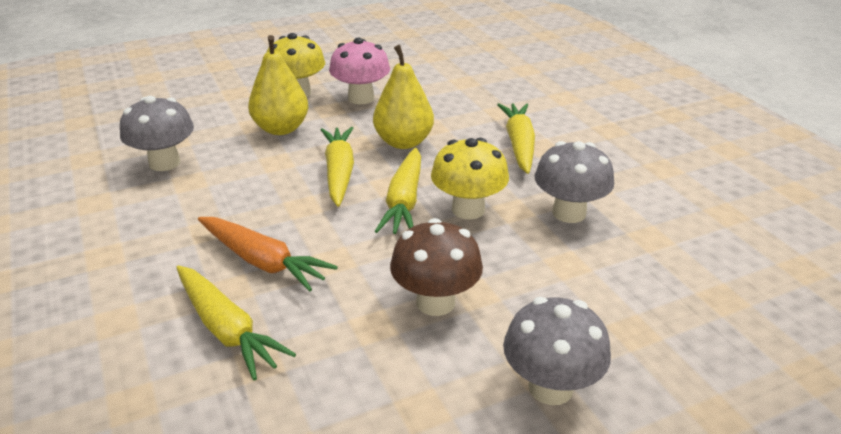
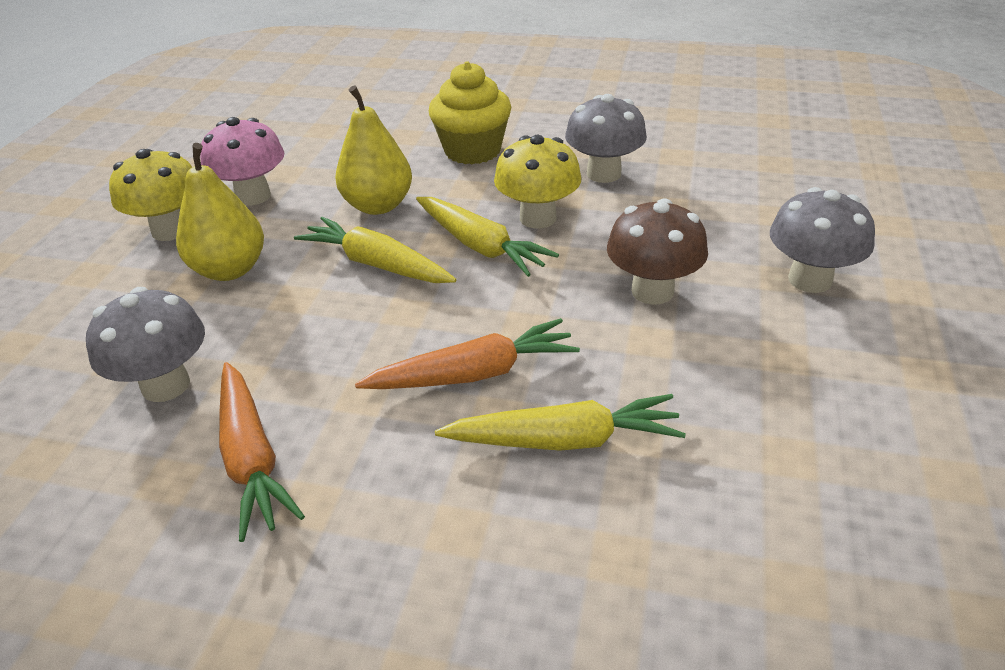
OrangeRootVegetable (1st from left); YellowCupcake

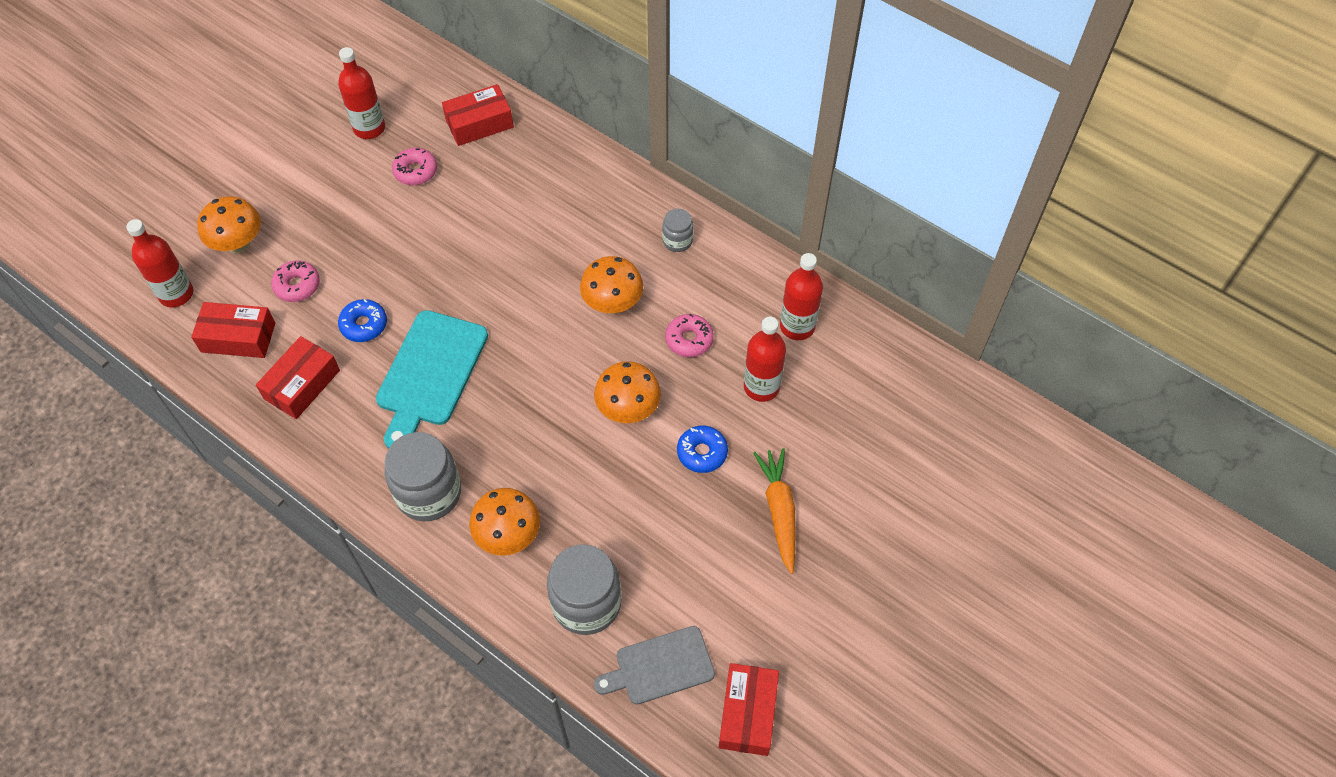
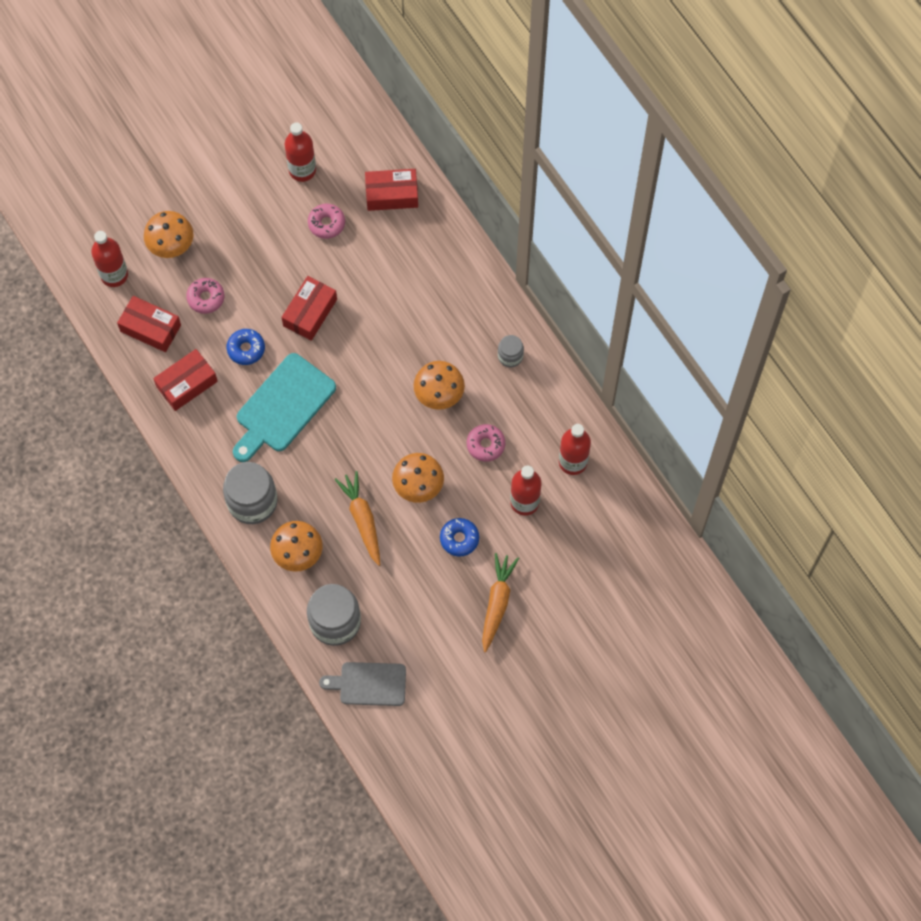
OrangeRootVegetable (1st from left); CrimsonParcel (3rd from left)

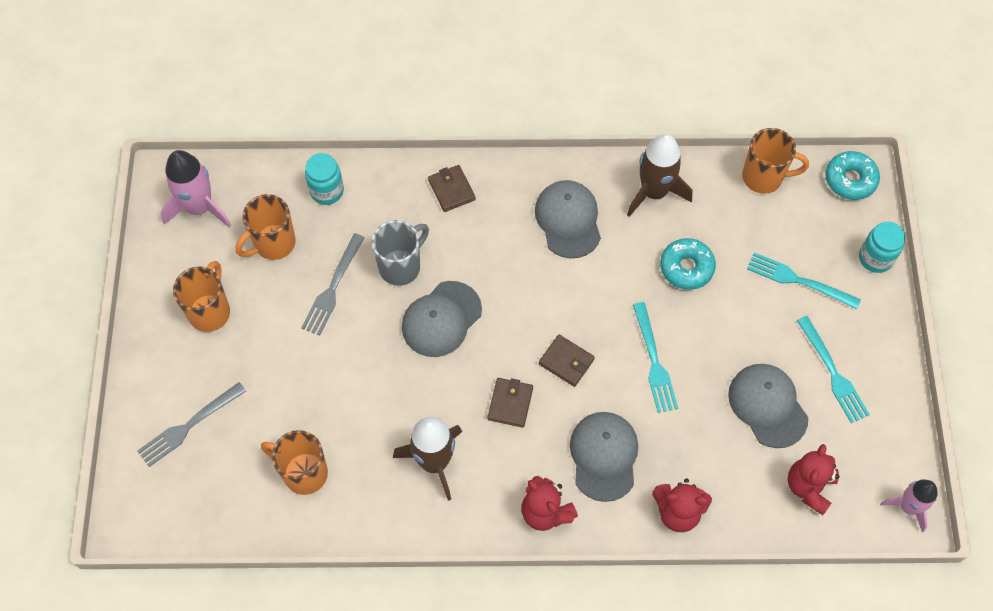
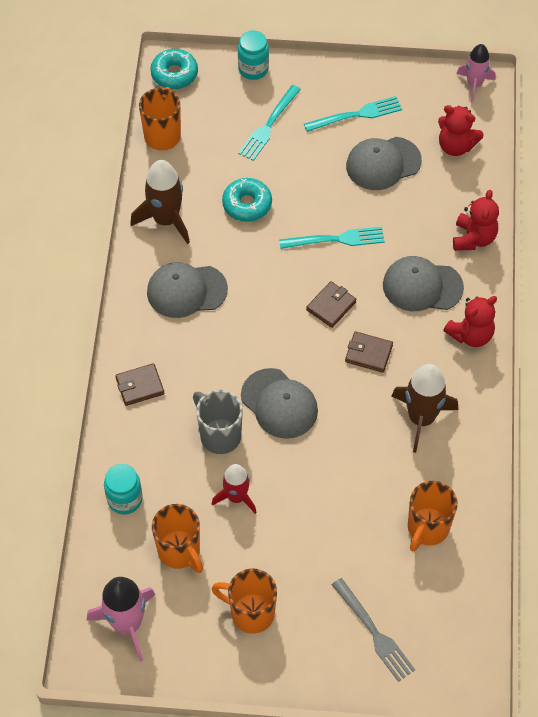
CrimsonRocket

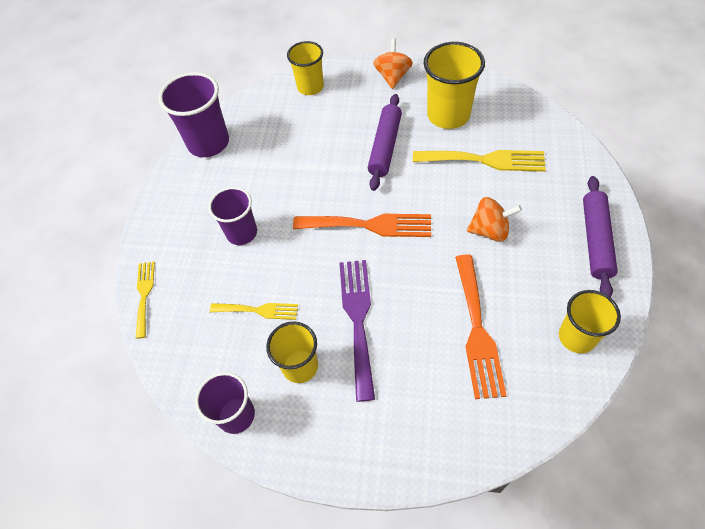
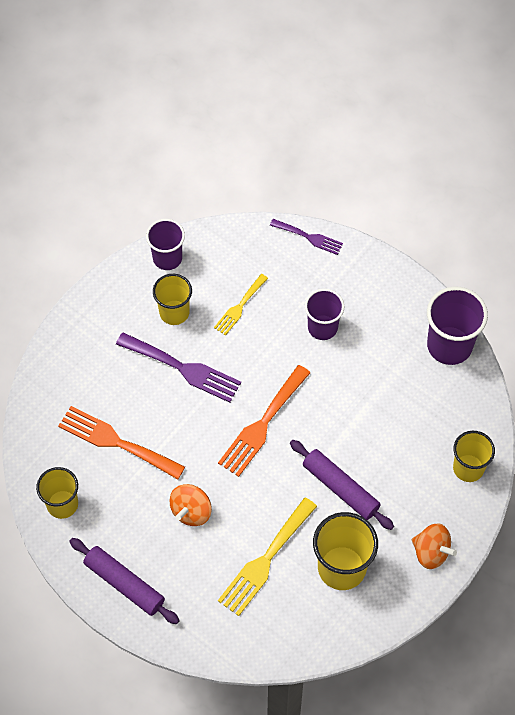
RoyalPurpleFork (2nd from left)

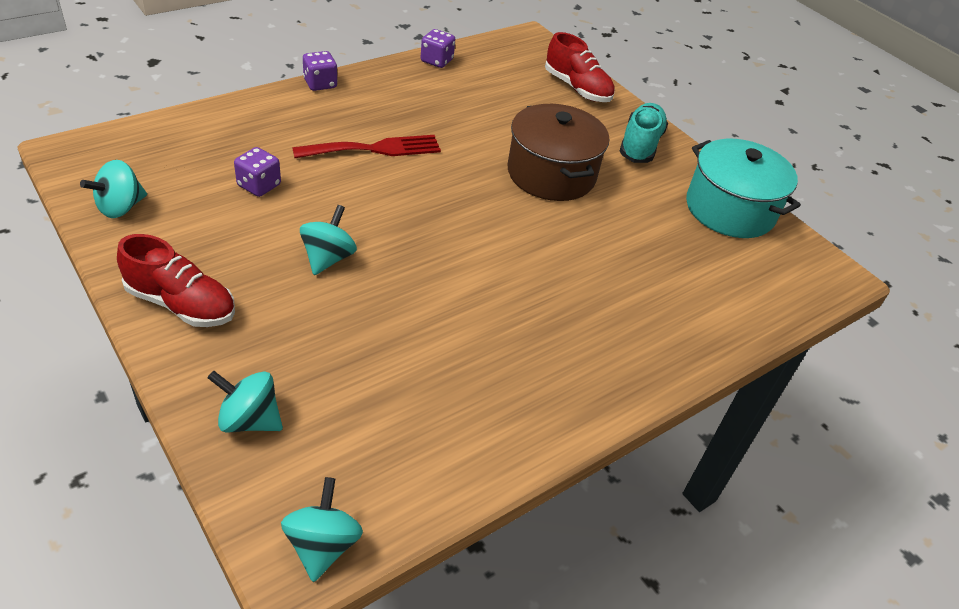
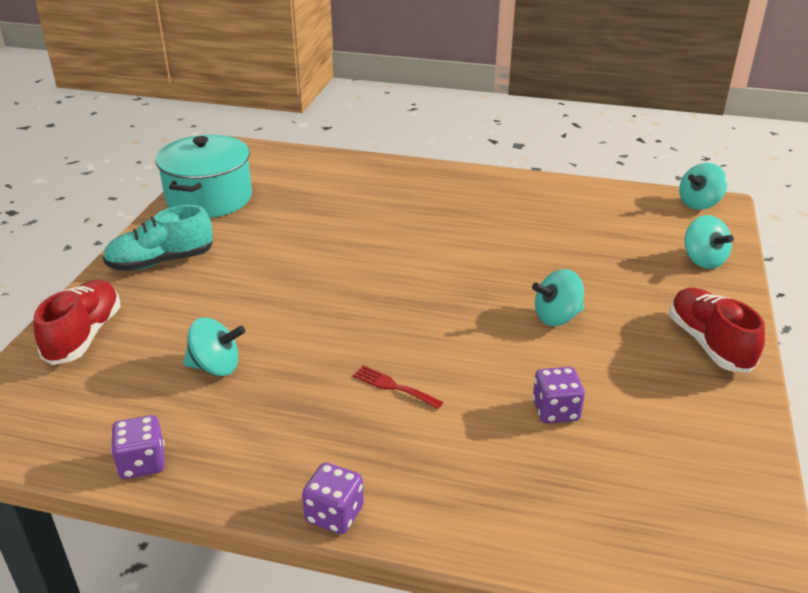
RussetCookingPot; TurquoiseWhirligig (1st from left); CrimsonFork

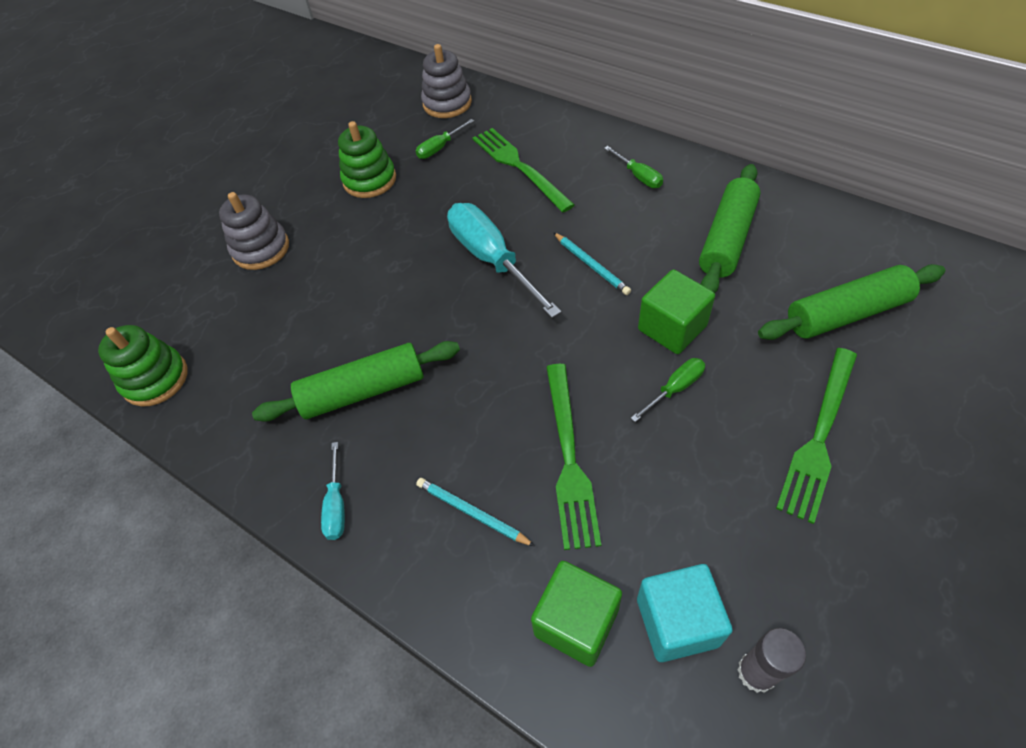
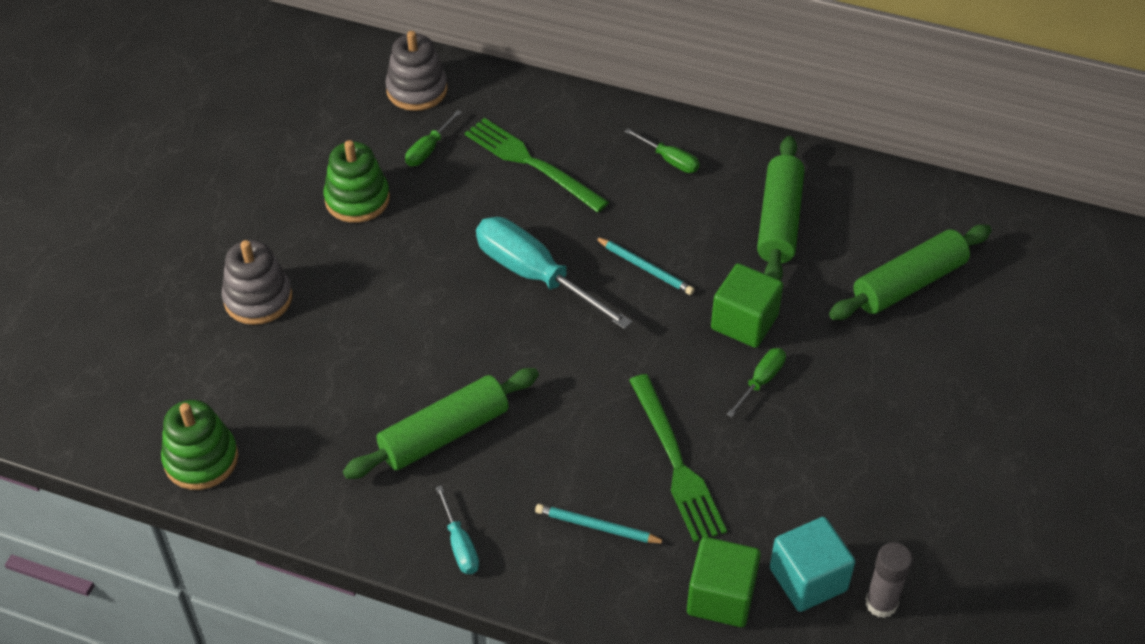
GreenFork (3rd from left in the first image)

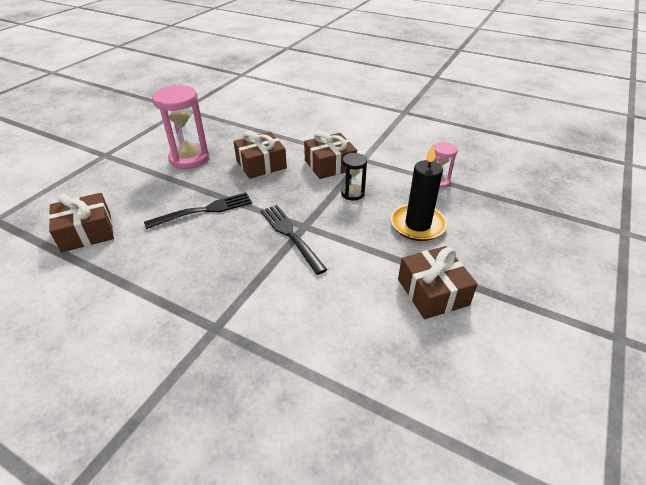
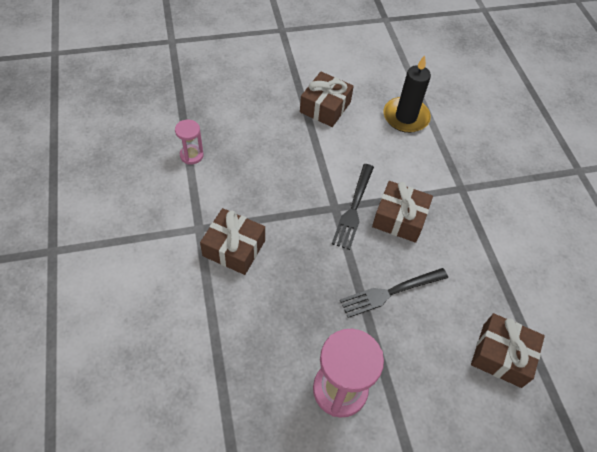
EbonySandTimer; RussetWrappedGift (3rd from left); EbonyCandle; EbonyFork (2nd from left)

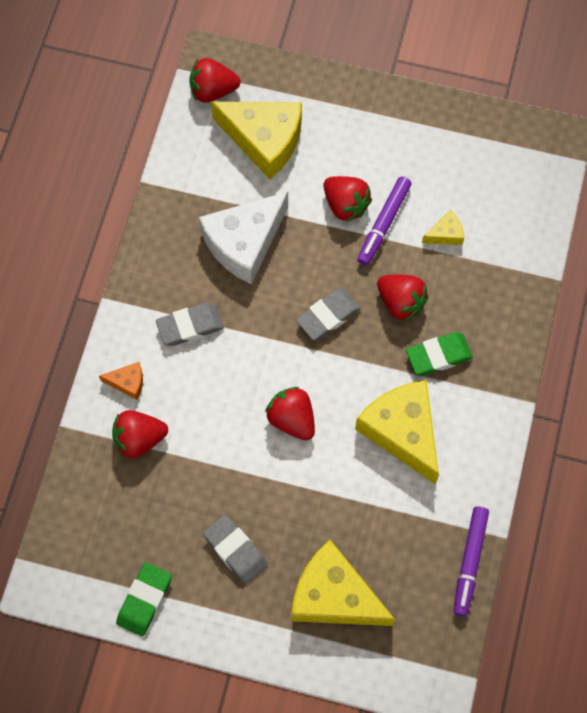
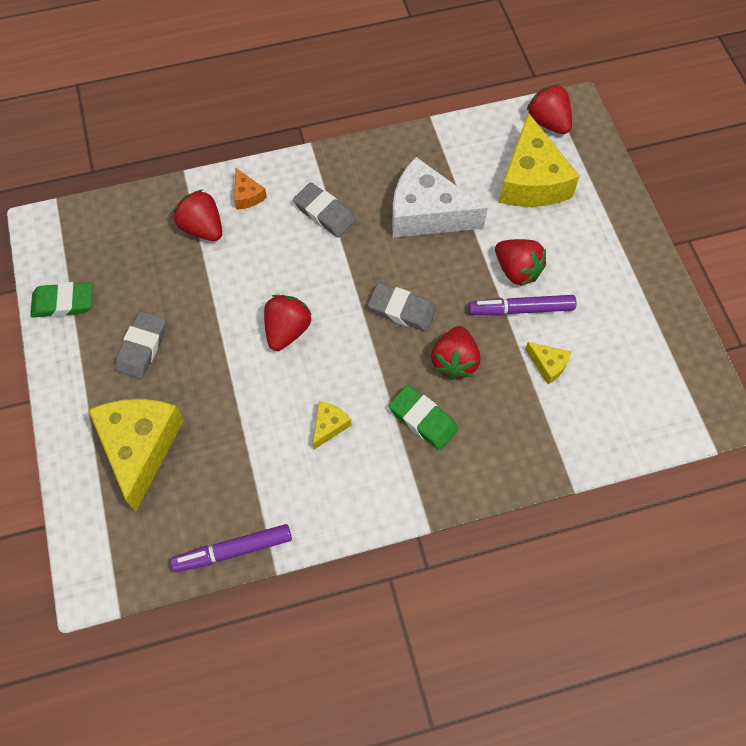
CrimsonStrawberry (4th from left); YellowPieceOfCheese (2nd from left)

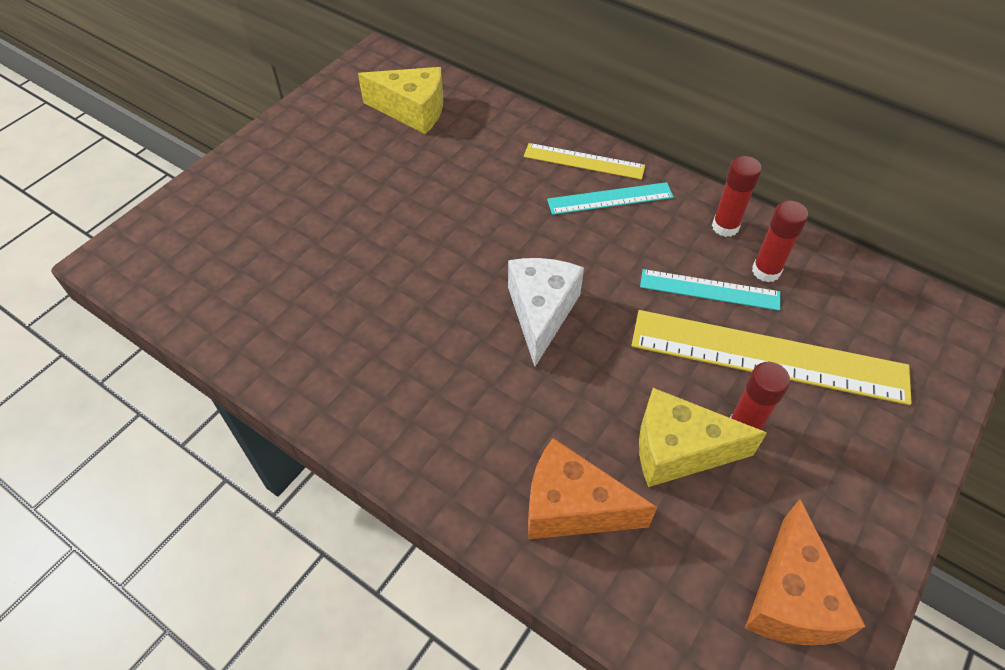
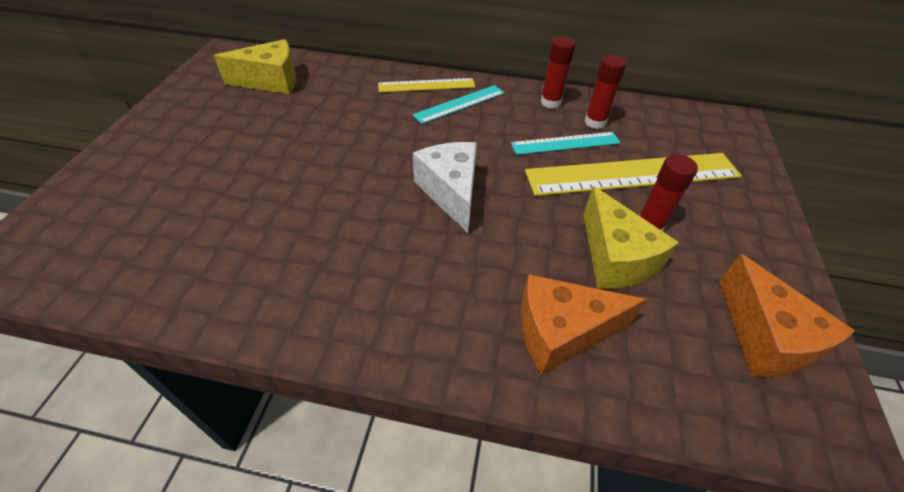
YellowPieceOfCheese (2nd from left)

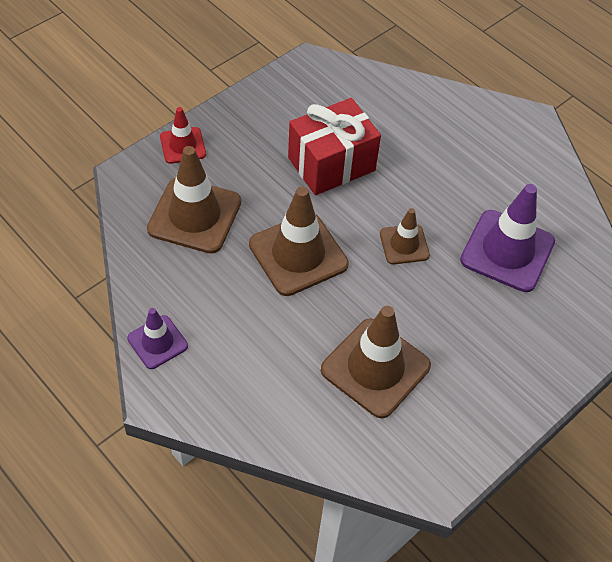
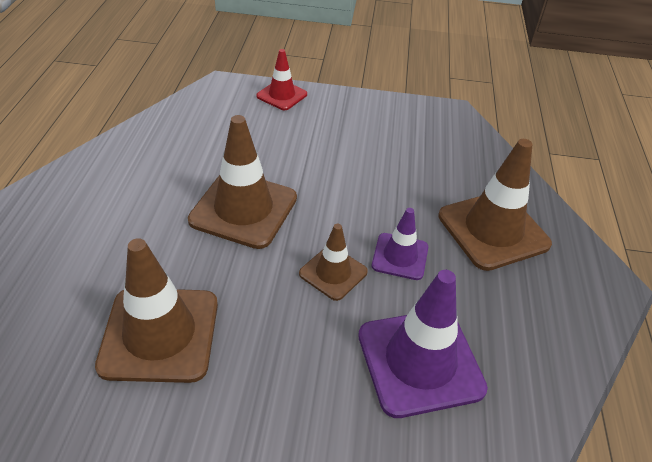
CrimsonWrappedGift; RoyalPurpleRoadCone (1st from left); RussetRoadCone (4th from left)

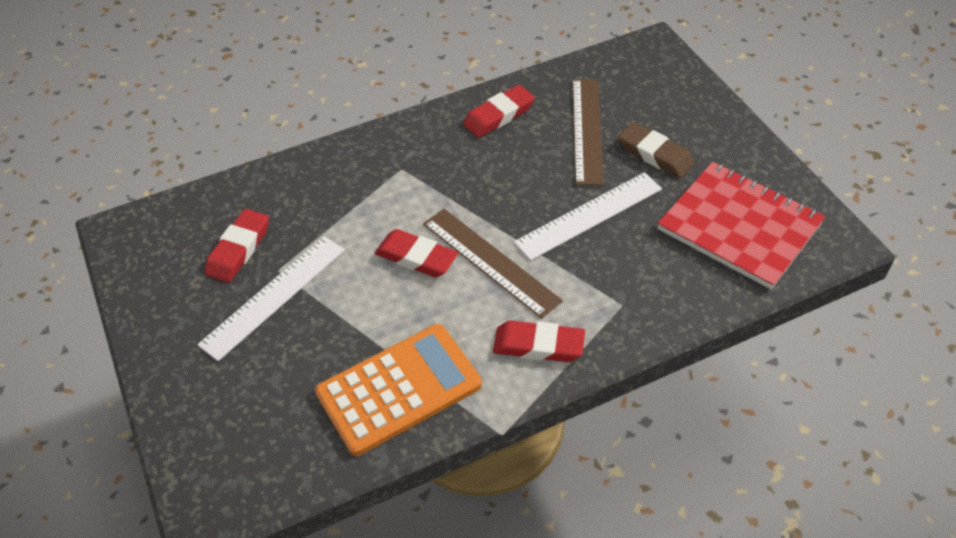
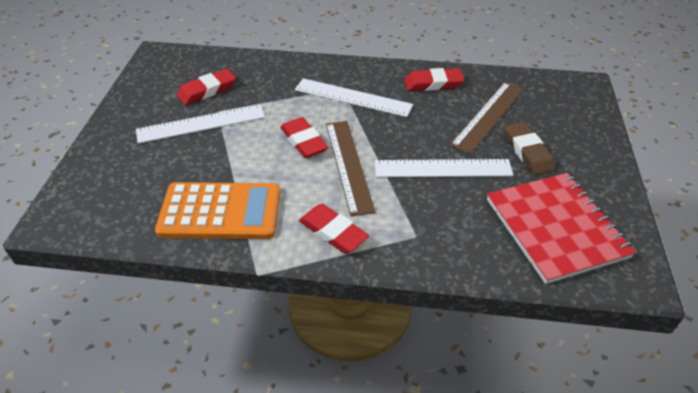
PureWhiteMeasuringStick (2nd from left)

